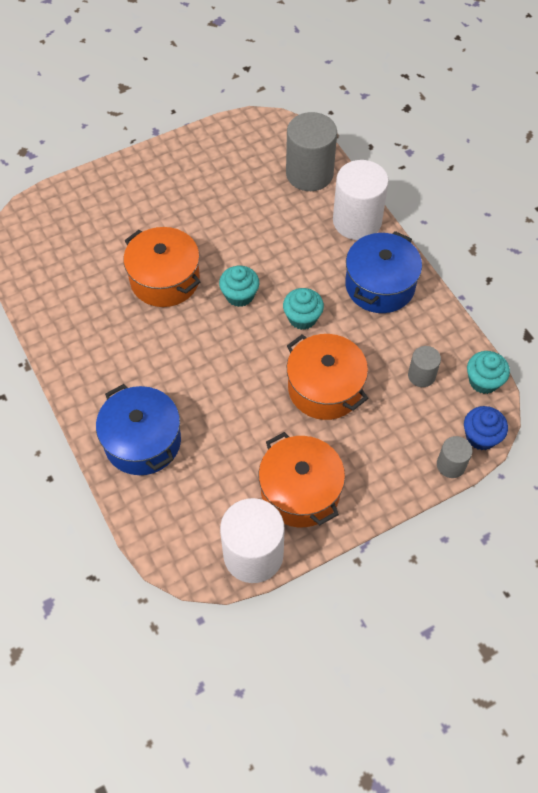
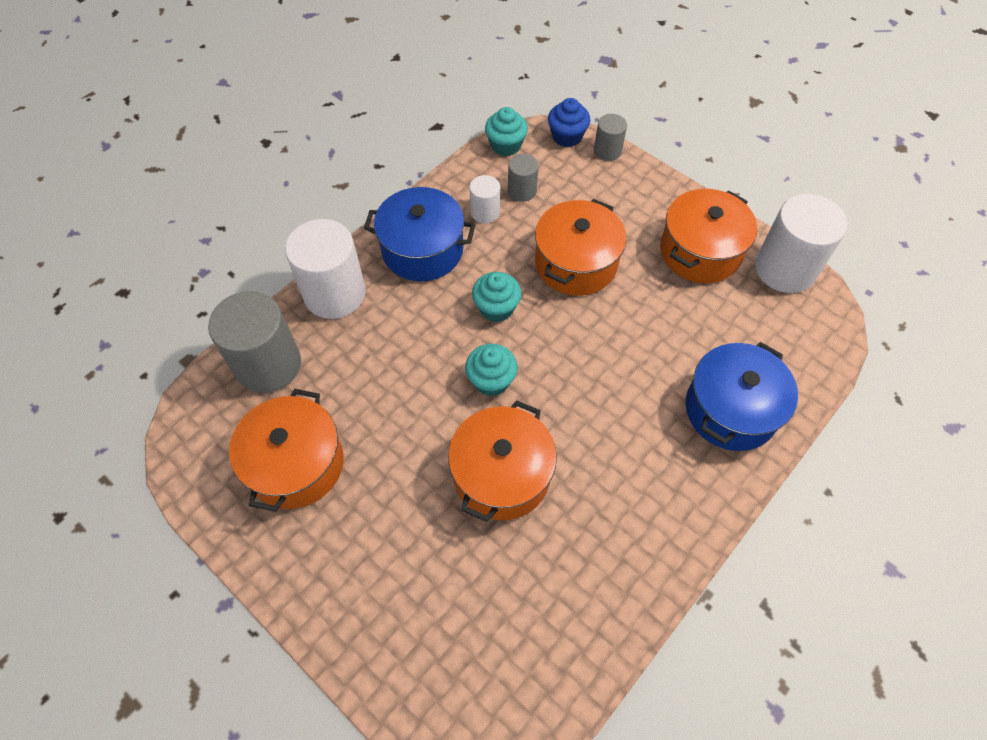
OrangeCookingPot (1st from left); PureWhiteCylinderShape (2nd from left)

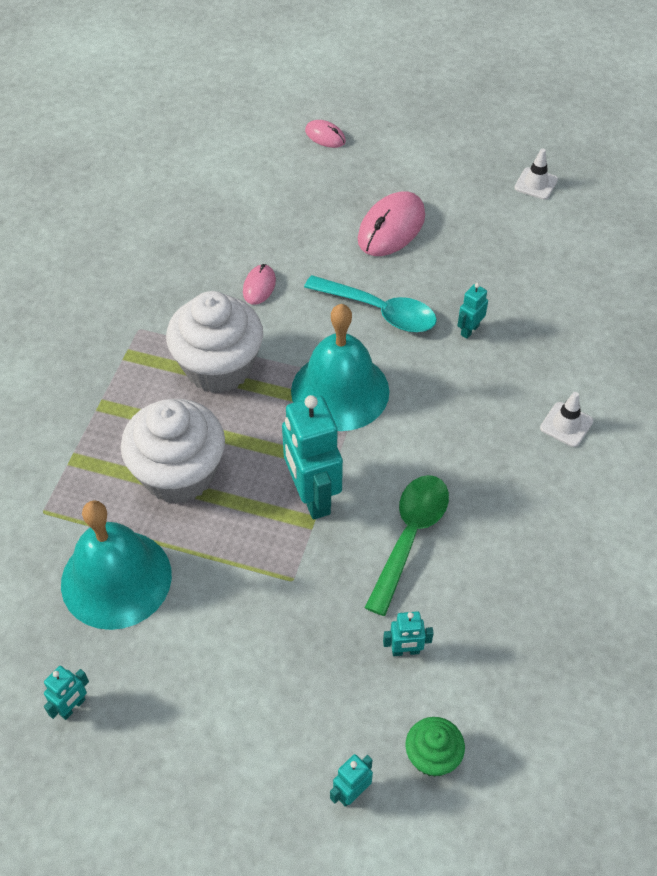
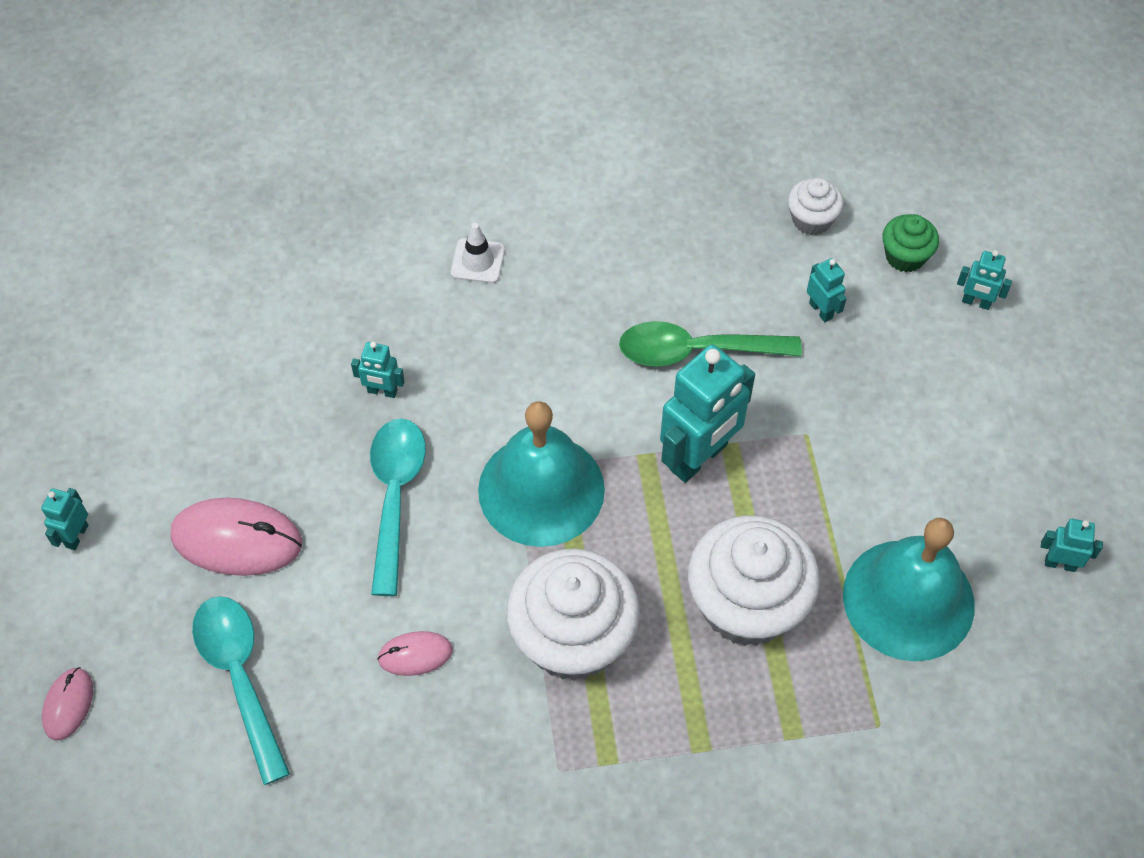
PureWhiteRoadCone (1st from left in the first image); TurquoiseRobot (1st from left); TurquoiseSpoon (1st from left); PureWhiteCupcake (3rd from left)

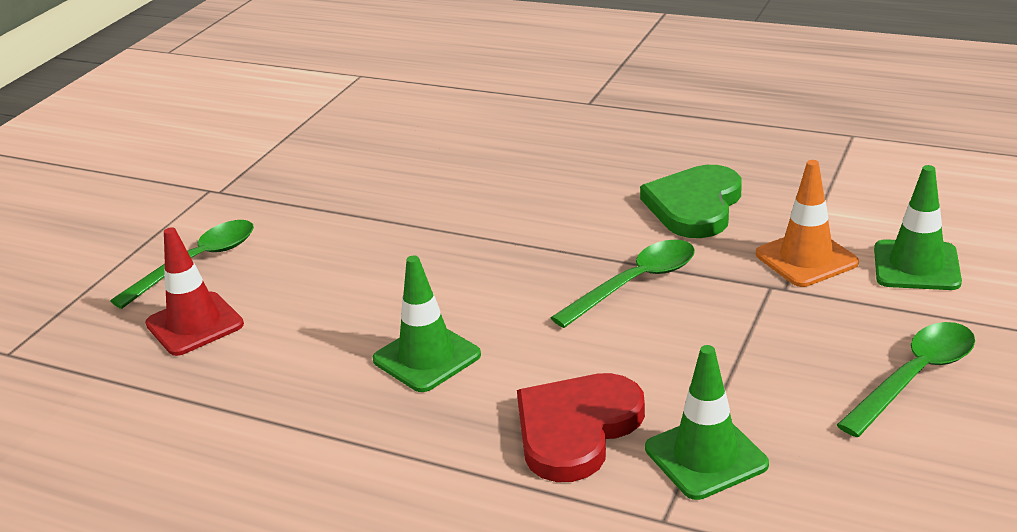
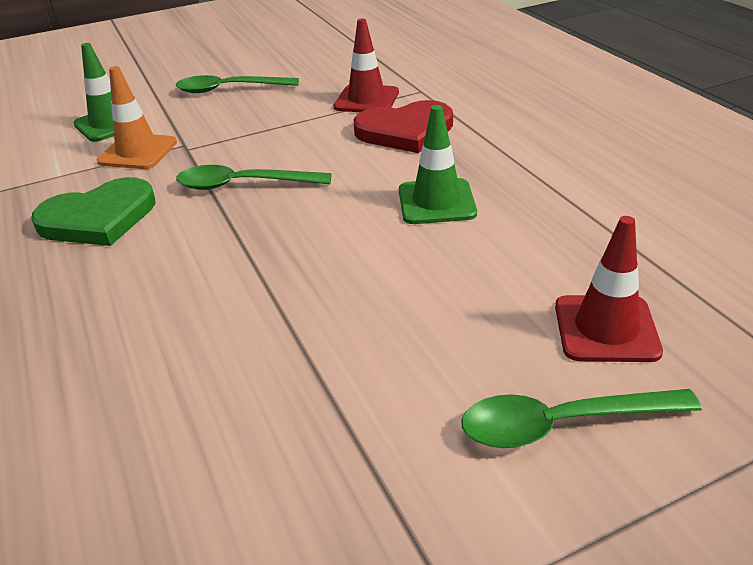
CrimsonRoadCone (1st from left)

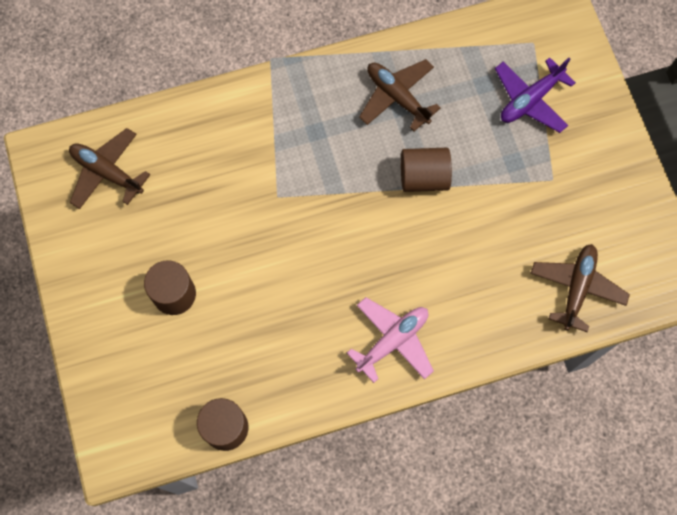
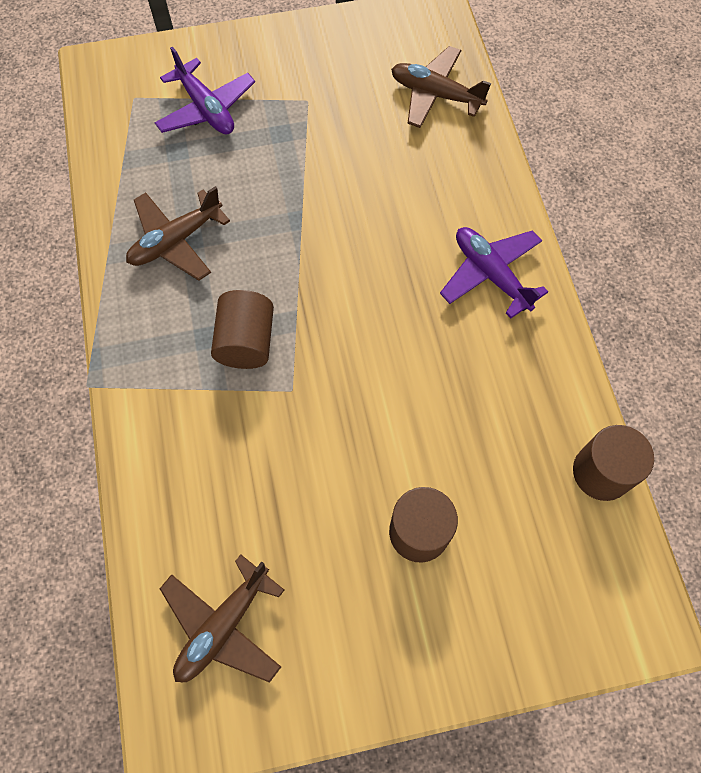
RussetCylinderShape (1st from left); RoyalPurplePlane (2nd from left)

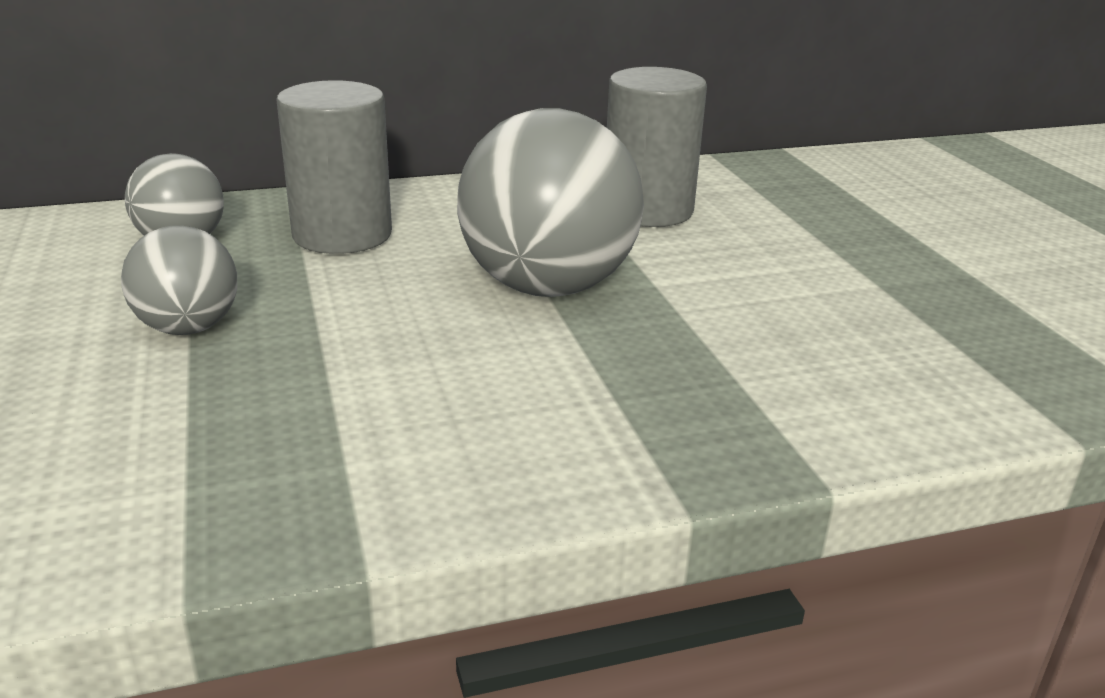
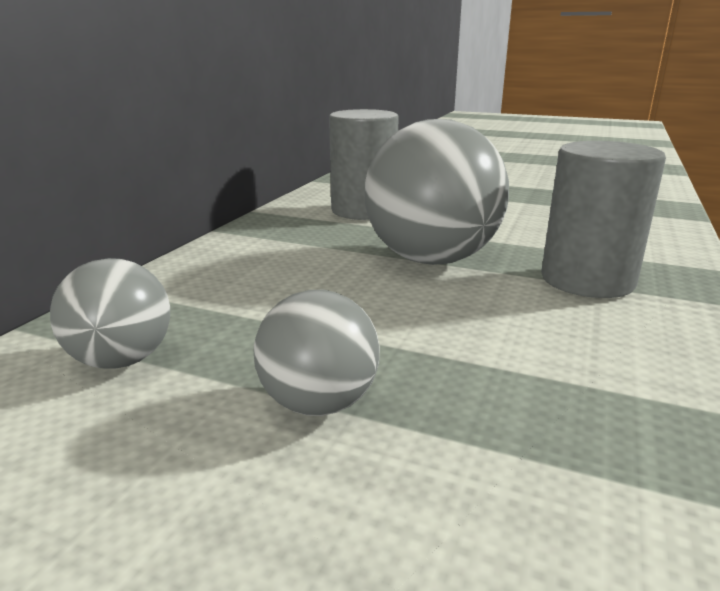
AshGreyCylinderShape (2nd from left)

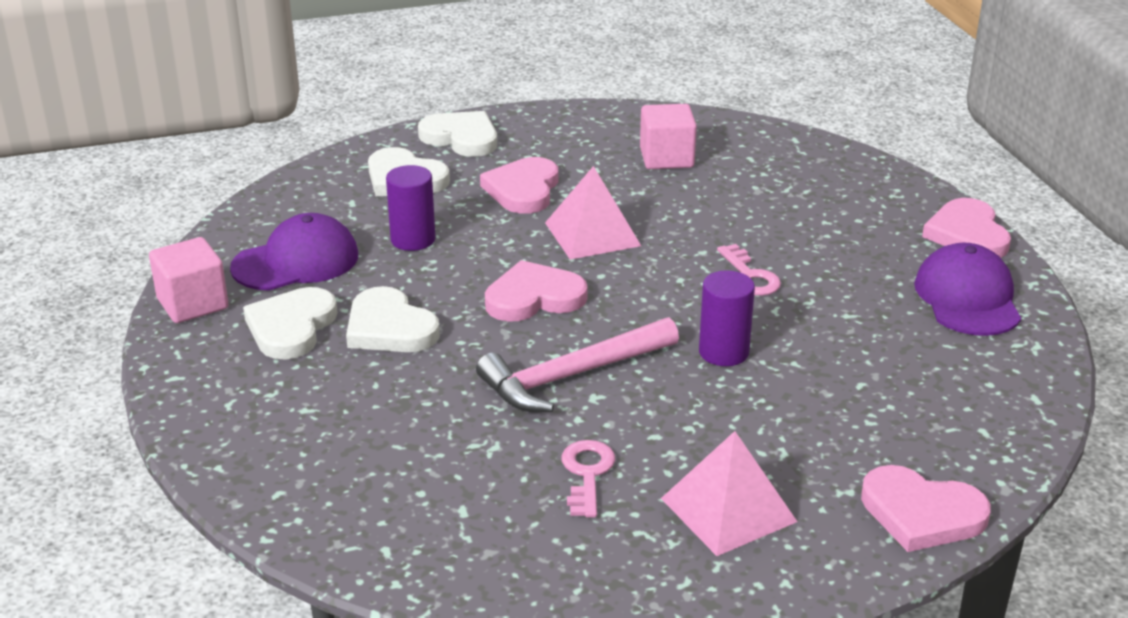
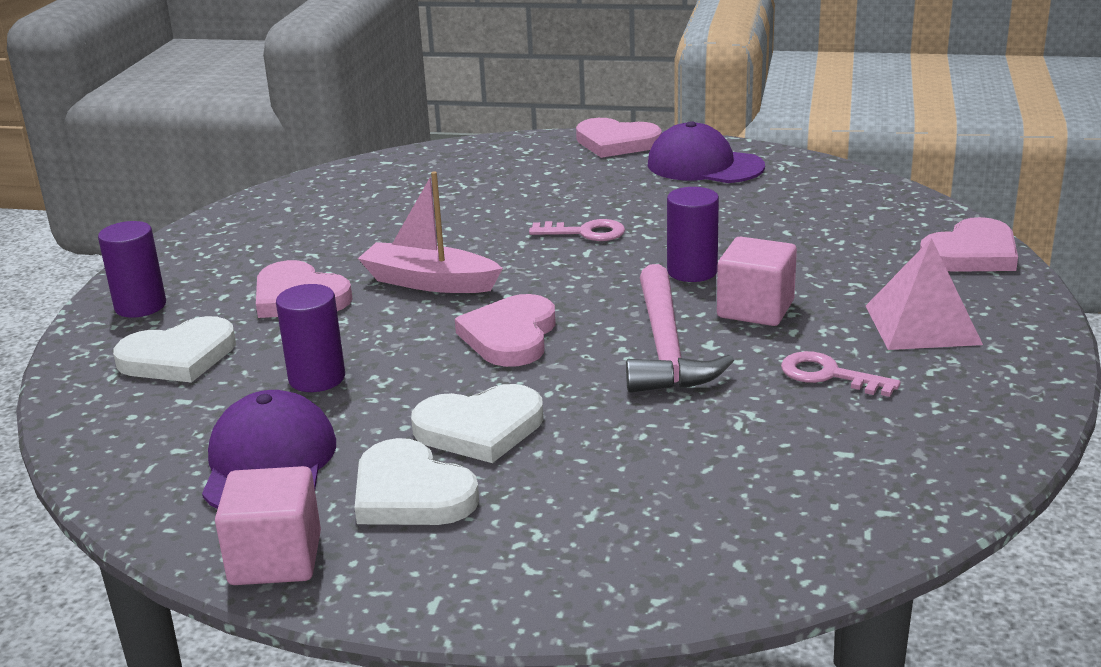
RosePinkBlock (2nd from left); RoyalPurpleCylinderShape (1st from left); RosePinkToyBoat

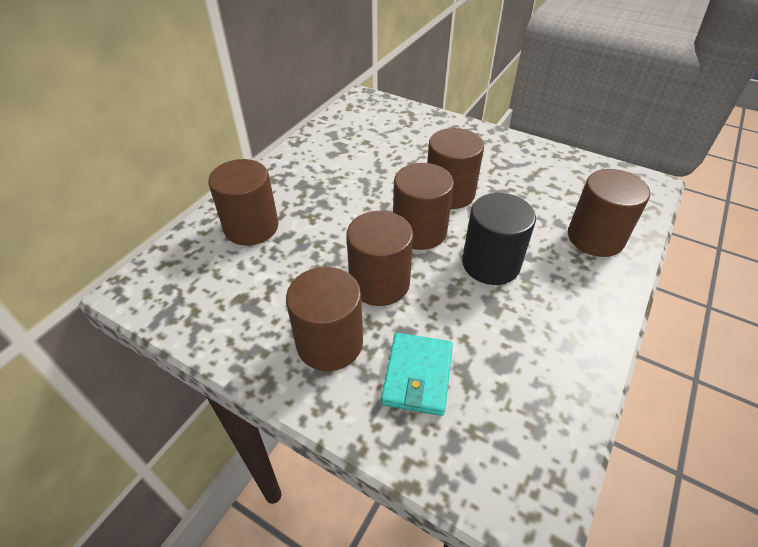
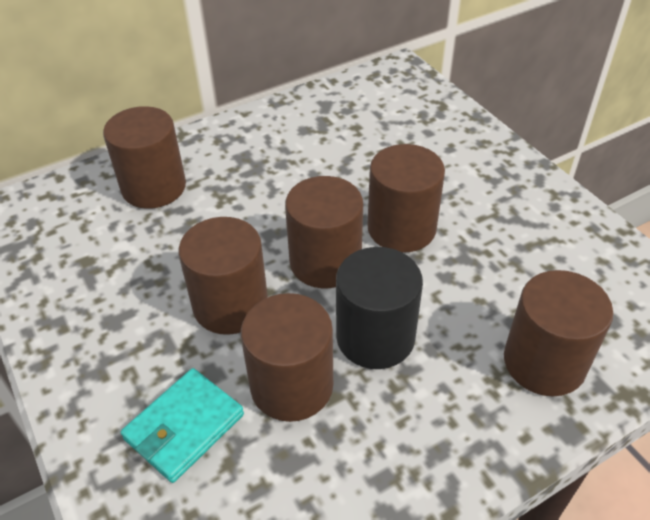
RussetCylinderShape (3rd from left)

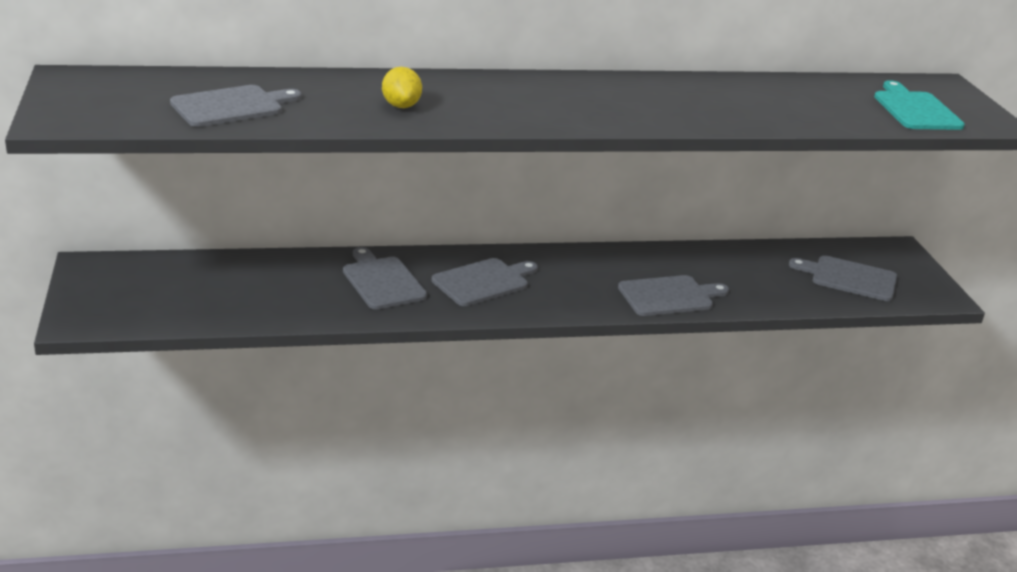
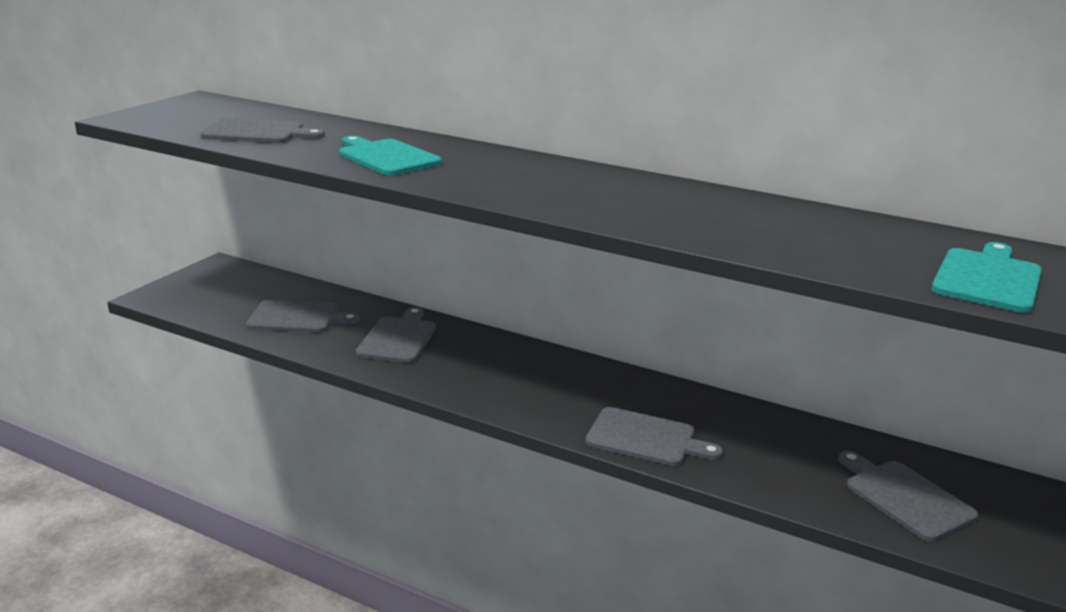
AshGreyChoppingBoard (2nd from left); TurquoiseChoppingBoard (1st from left)

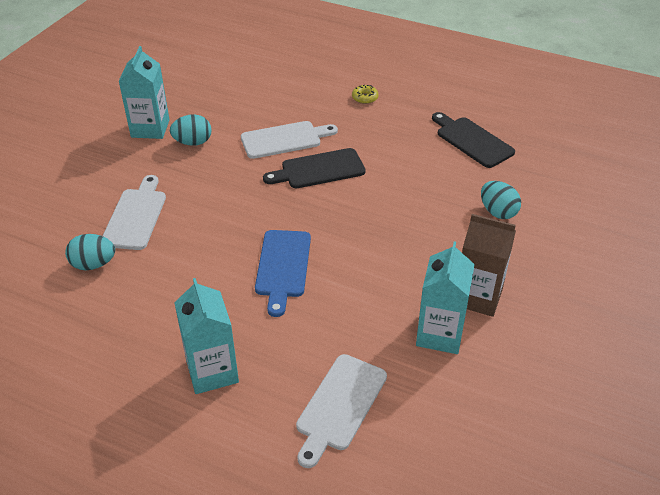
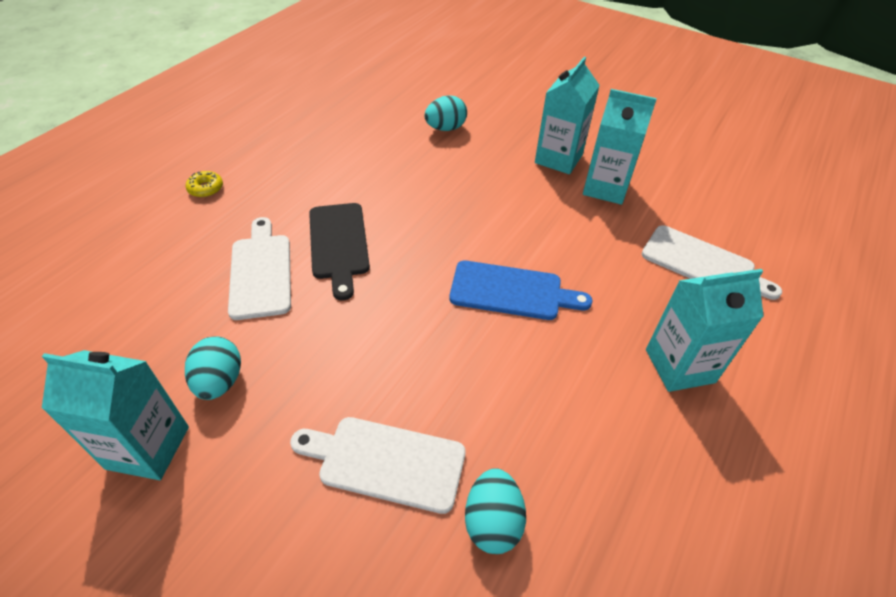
EbonyChoppingBoard (2nd from left in the first image); TurquoiseJuiceCarton (2nd from left)

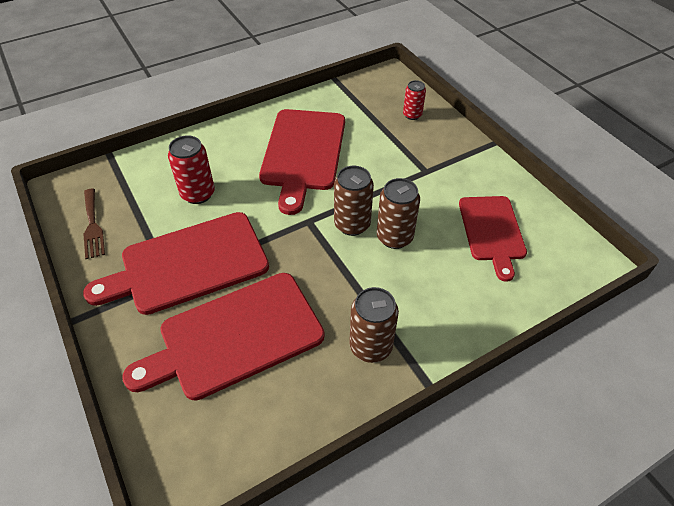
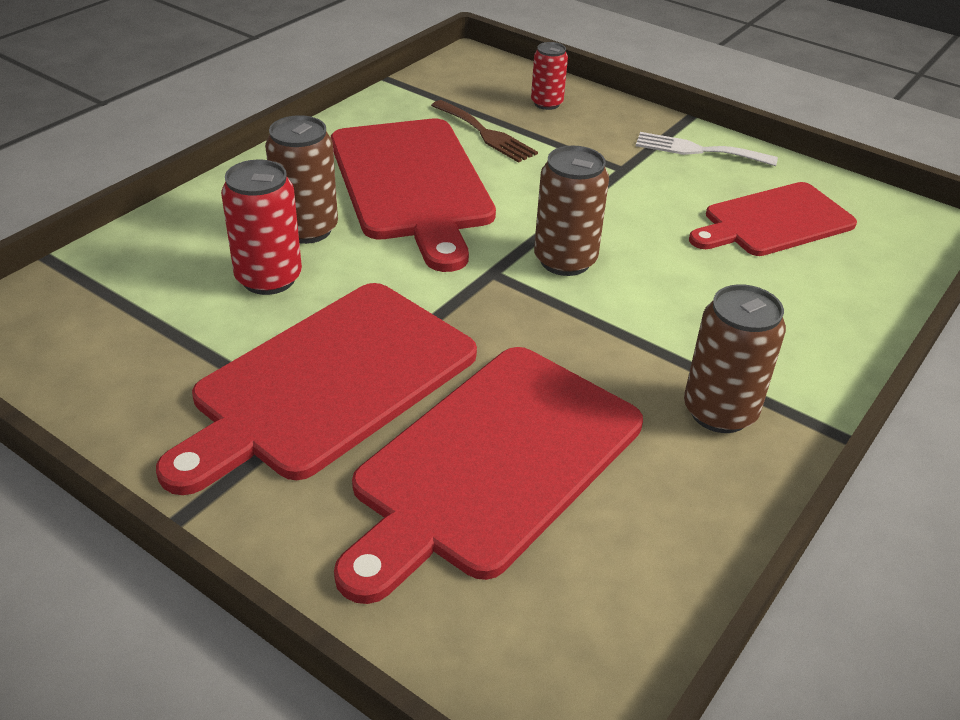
PureWhiteFork; RussetFork; RussetCan (1st from left); CrimsonChoppingBoard (4th from left)

